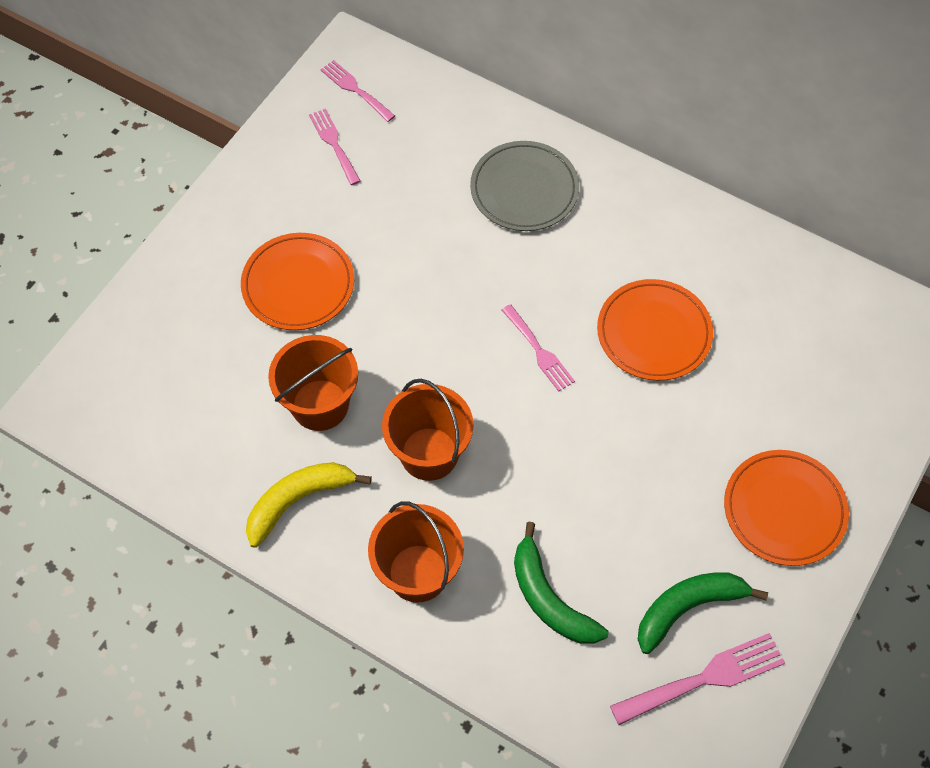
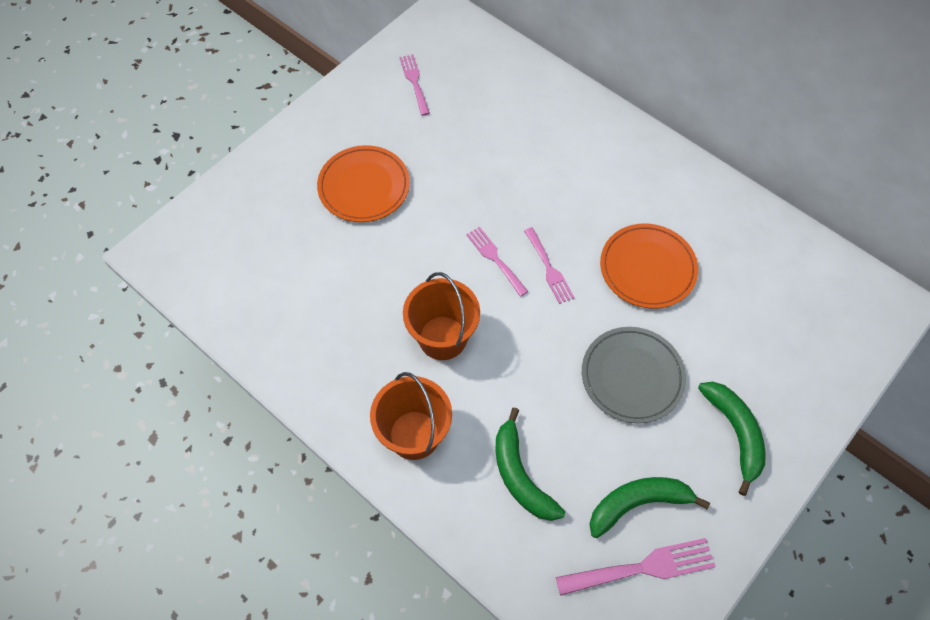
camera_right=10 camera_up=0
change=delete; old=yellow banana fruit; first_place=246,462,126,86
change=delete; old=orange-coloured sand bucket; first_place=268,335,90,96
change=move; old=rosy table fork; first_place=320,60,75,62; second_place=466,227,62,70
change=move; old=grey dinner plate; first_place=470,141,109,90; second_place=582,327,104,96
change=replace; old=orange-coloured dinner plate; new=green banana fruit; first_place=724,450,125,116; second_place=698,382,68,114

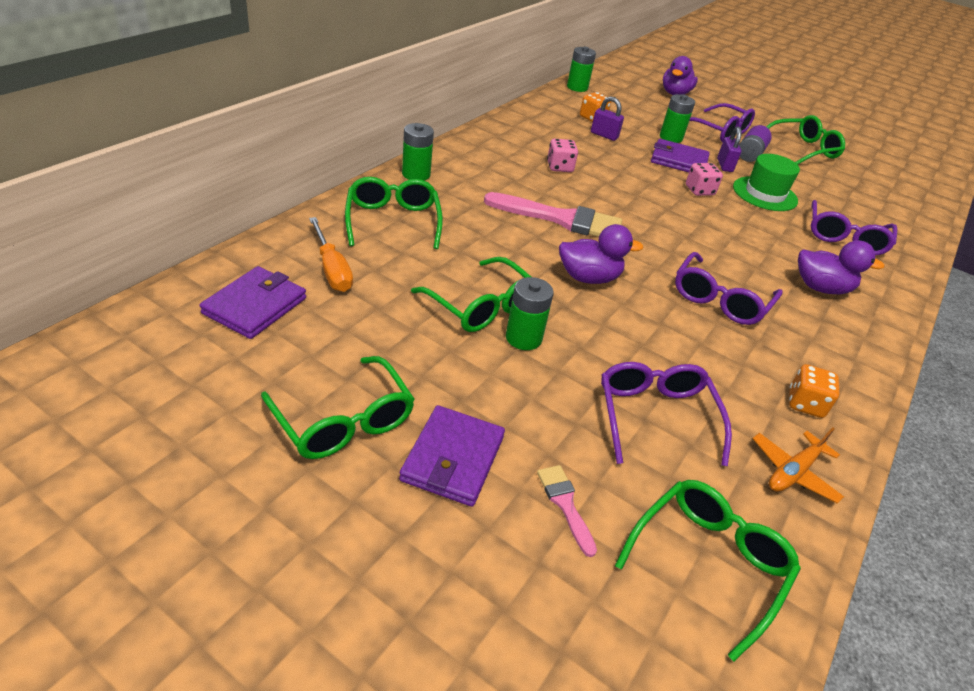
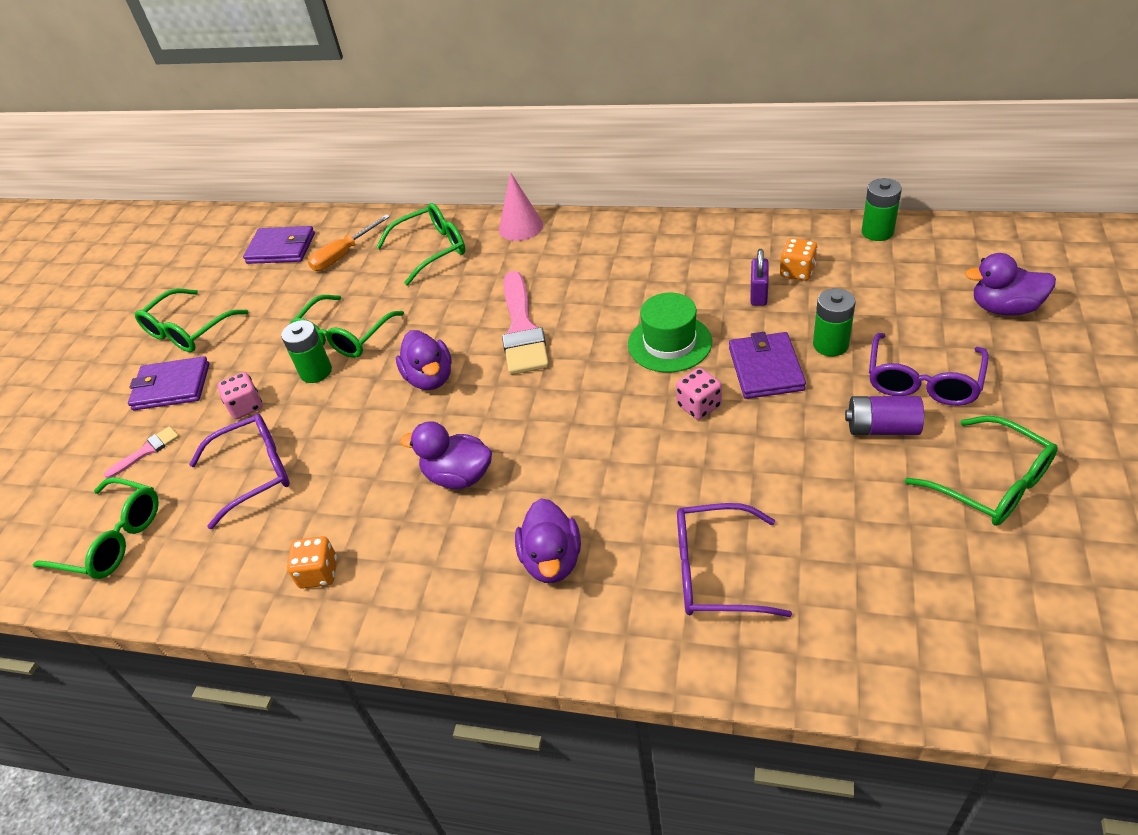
camera_right=80 camera_up=5
change=replace; old=green power cell; new=rosy cone shape; first_place=402,123,32,57; second_place=499,172,44,69
change=move; old=rosy die; first_place=547,139,31,33; second_place=217,372,46,47
change=replace; old=royal purple eyeglasses; new=royal purple toy duck; first_place=675,252,108,73; second_place=400,421,92,68
change=delete; old=royal purple padlock; first_place=717,126,25,46
change=move; old=green tall hat; first_place=733,154,67,57; second_place=628,293,84,79
change=delete; old=orange-coloured aeroplane; first_place=752,428,92,76

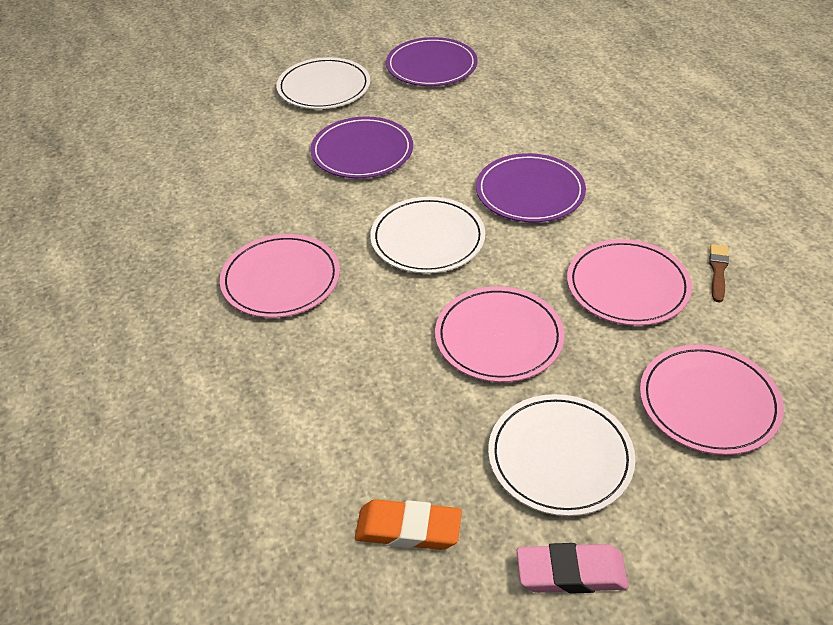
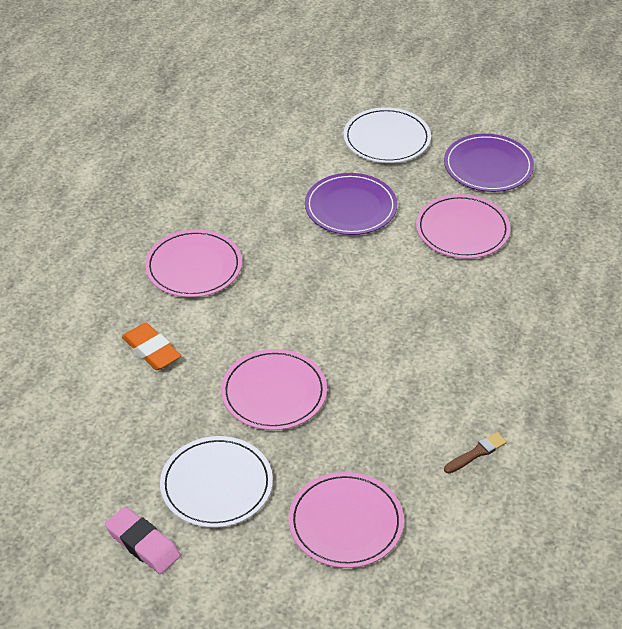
camera_right=40 camera_up=0
change=move; old=orange-coloured pencil eraser; first_place=355,499,107,51; second_place=122,323,59,47
change=delete; old=snow-white dinner plate; first_place=370,197,115,77
change=delete; old=royal purple dinner plate; first_place=476,153,110,69
change=move; old=rosy dinner plate; first_place=567,239,125,87; second_place=416,194,95,65

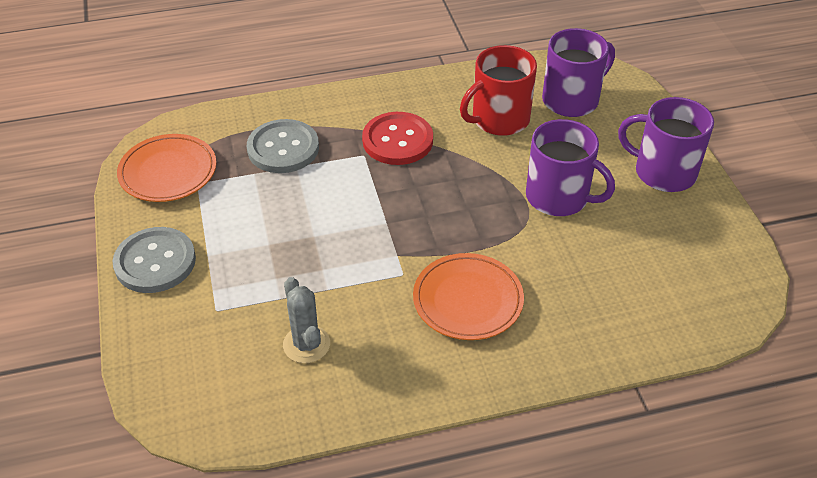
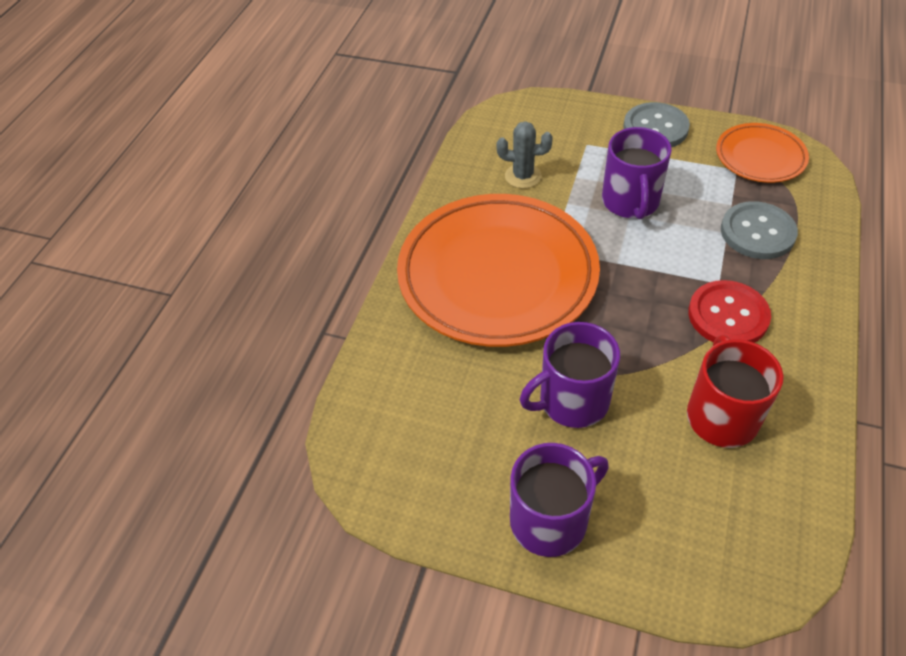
camera_right=125 camera_up=5
change=resize; old=orange-coloured dinner plate; first_place=413,253,111,87; second_place=397,194,203,153; factor=2.02
change=move; old=royal purple coffee mug; first_place=542,28,73,89; second_place=602,127,70,92

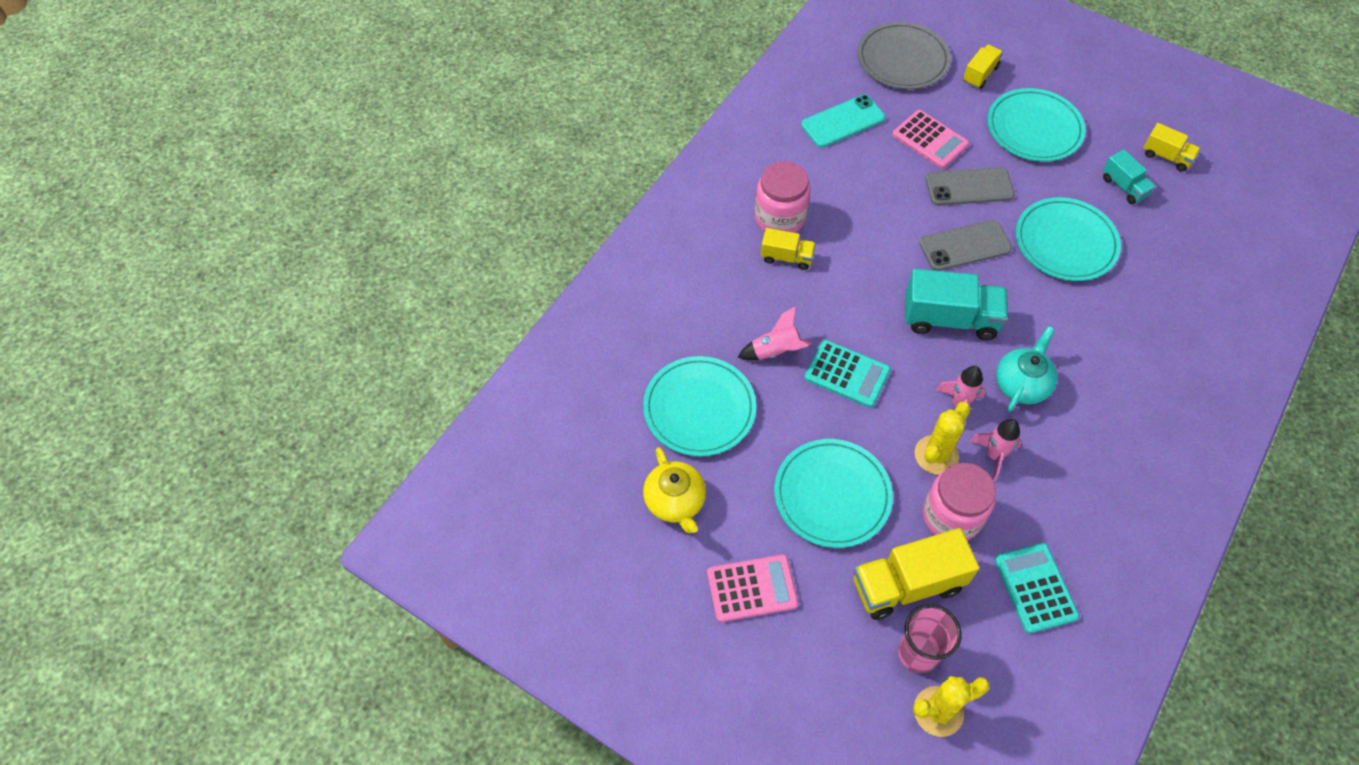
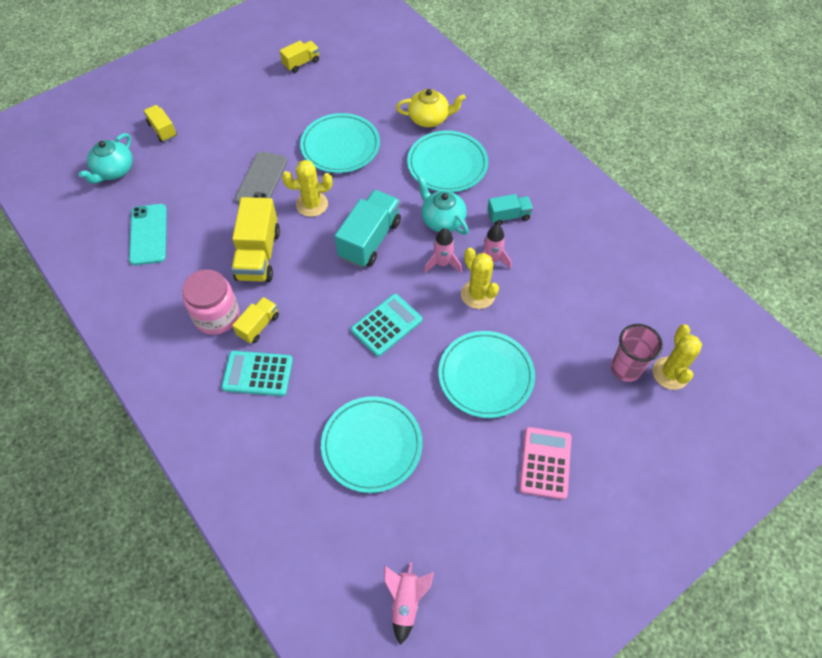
camera_right=-70 camera_up=0
change=move; old=yellow china teapot; first_place=643,447,63,86; second_place=396,89,70,38
change=move; old=rosy toy rocket; first_place=737,306,75,54; second_place=384,562,50,83
change=move; old=yellow lorry; first_place=854,528,125,92; second_place=231,197,49,85
change=replace; old=grey dinner plate; new=turquoise china teapot; first_place=857,22,94,67; second_place=78,133,55,51
change=delete; old=rosy pocket calculator; first_place=892,110,77,59
change=replace; old=grey smartphone; new=yellow saguaro cactus; first_place=919,220,93,51; second_place=282,160,50,57
change=delete; old=rosy jam jar; first_place=923,463,73,77
change=move; old=turquoise dinner plate; first_place=987,88,99,74; second_place=407,131,81,61
change=move; old=turquoise pocket calculator; first_place=995,543,84,91; second_place=221,351,72,45
change=move; old=turquoise lorry; first_place=1103,149,53,55; second_place=487,194,46,31

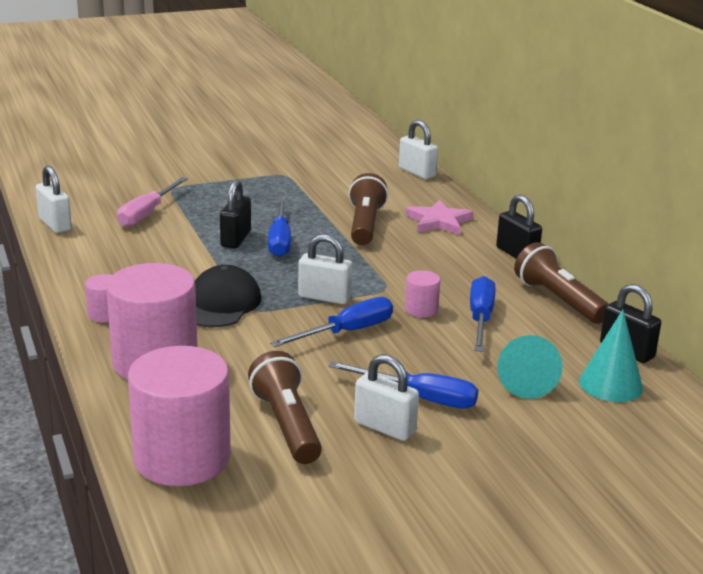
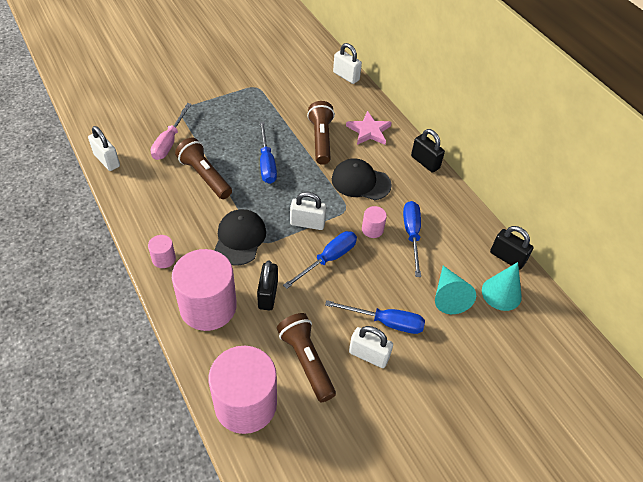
camera_right=-10 camera_up=25
change=move; old=jet-black padlock; first_place=220,179,31,69; second_place=257,260,21,50
change=move; old=russet pocket torch; first_place=514,242,95,82; second_place=175,138,57,61
change=insert; new=jet-black cap; second_place=332,158,60,42

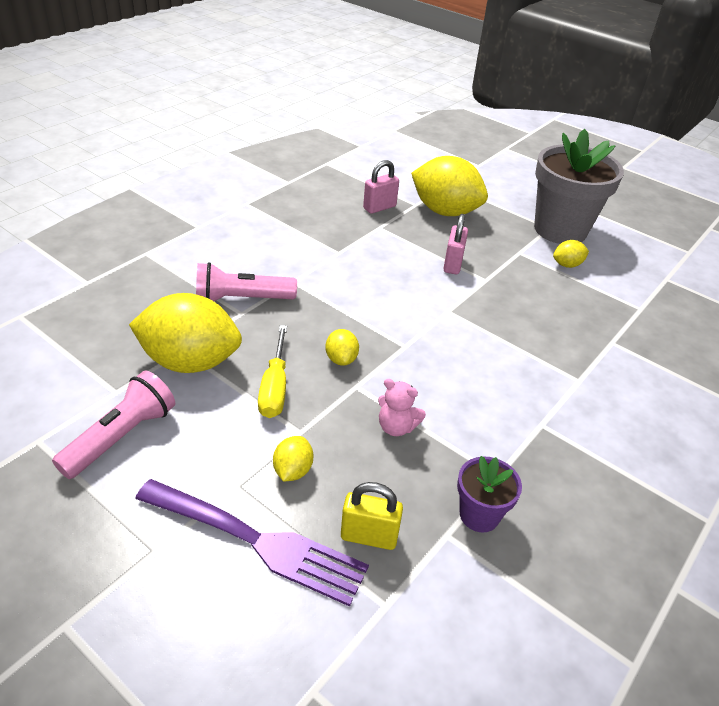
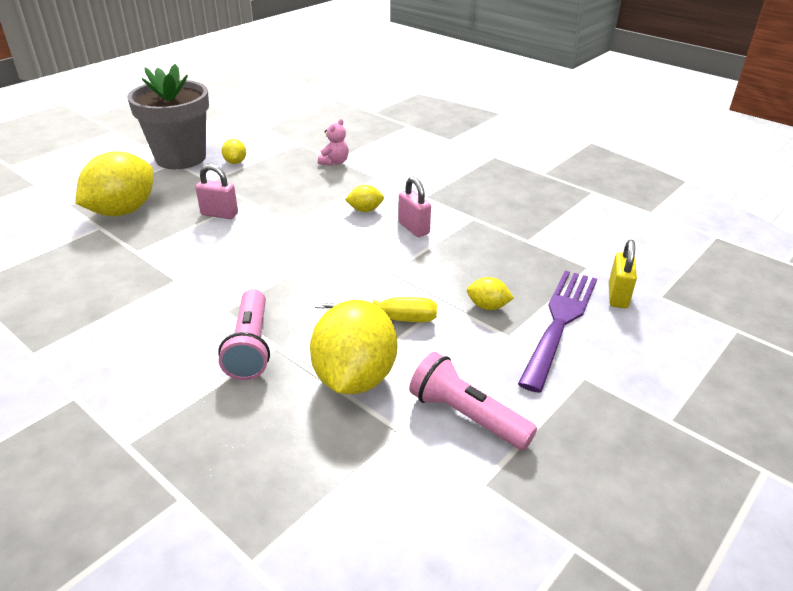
camera_right=-85 camera_up=-5
change=move; old=yellow lemon; first_place=325,329,34,37; second_place=345,185,39,27
change=move; old=yellow padlock; first_place=341,482,62,68; second_place=609,240,28,68
change=move; old=rosy padlock; first_place=363,160,36,54; second_place=398,177,33,60
change=move; old=rosy teddy; first_place=378,379,48,57; second_place=318,119,31,47
change=delete; old=royal purple potted plant; first_place=457,456,65,76

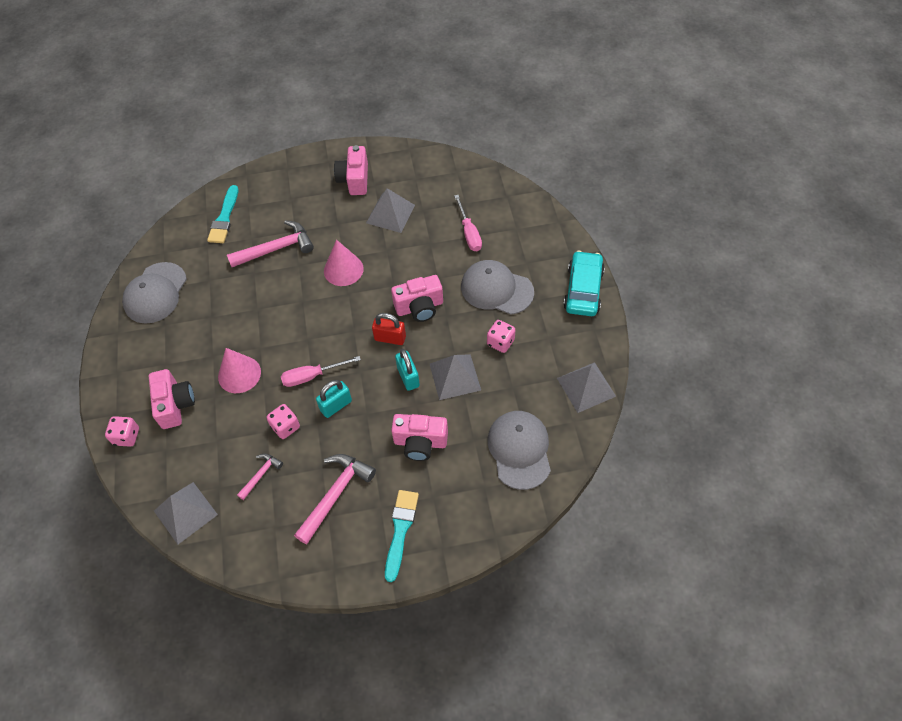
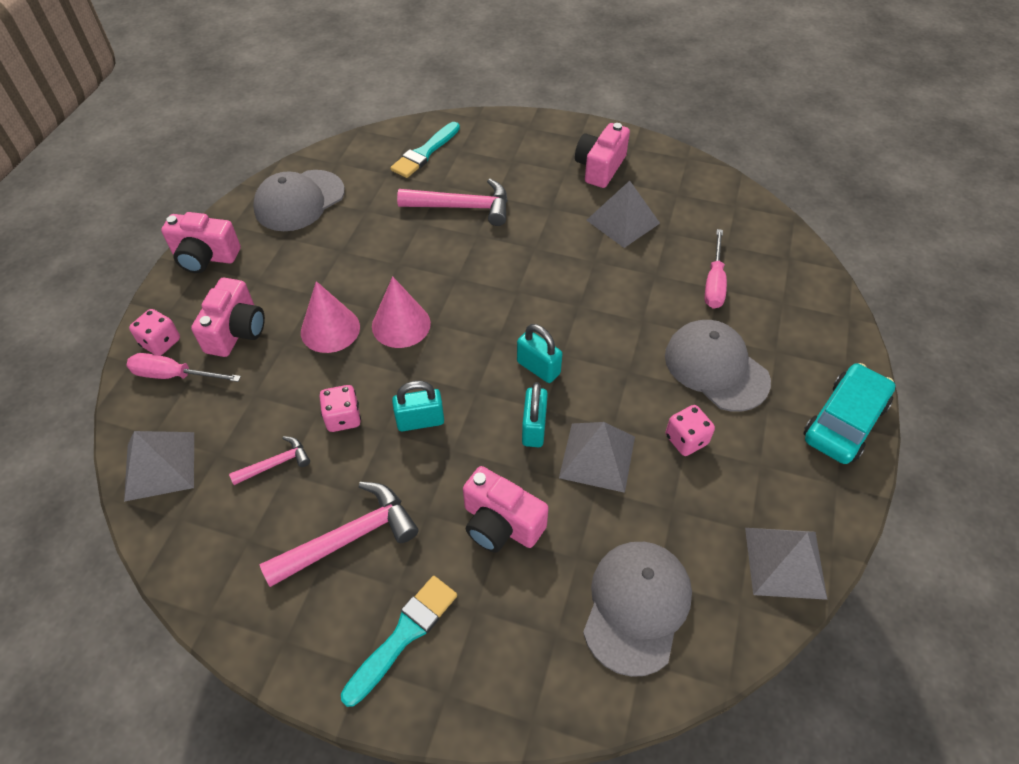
camera_right=25 camera_up=-5
change=move; old=rosy flat screwdriver; first_place=281,356,80,31; second_place=126,353,115,29
change=move; old=rosy cone shape; first_place=324,240,40,46; second_place=372,276,59,72
change=recolor; old=crimson padlock; new=turquoise padlock; first_place=372,313,34,32; second_place=517,324,45,59
change=move; old=rosy compact camera; first_place=391,275,52,47; second_place=161,212,80,61

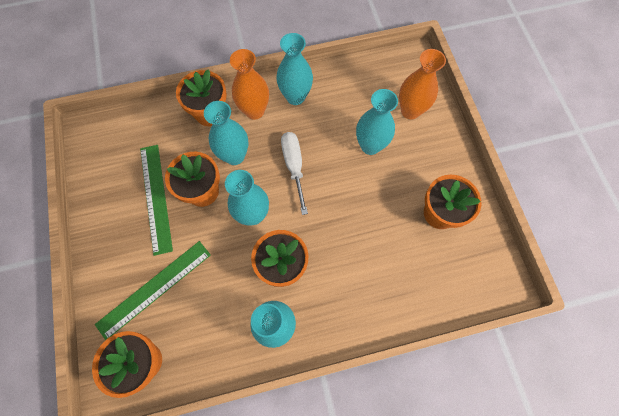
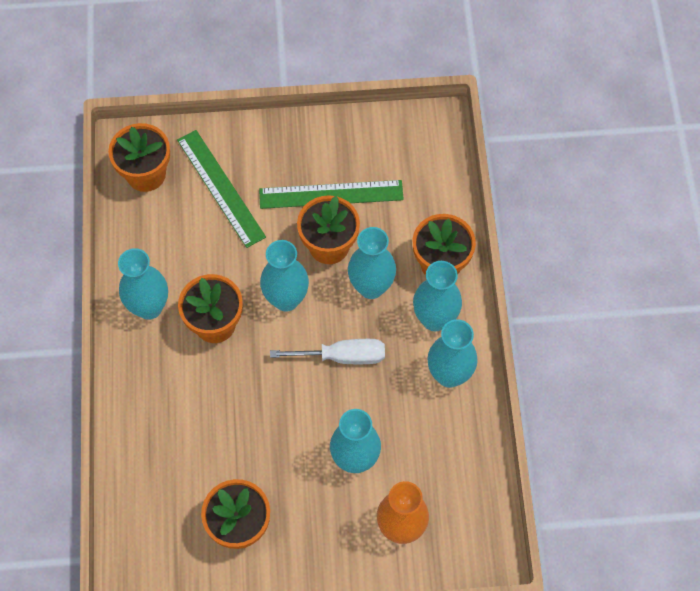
camera_right=100 camera_up=-5
change=recolor; old=orange-coloured flower vase; new=turquoise flower vase; first_place=230,49,39,71; second_place=413,261,49,70

